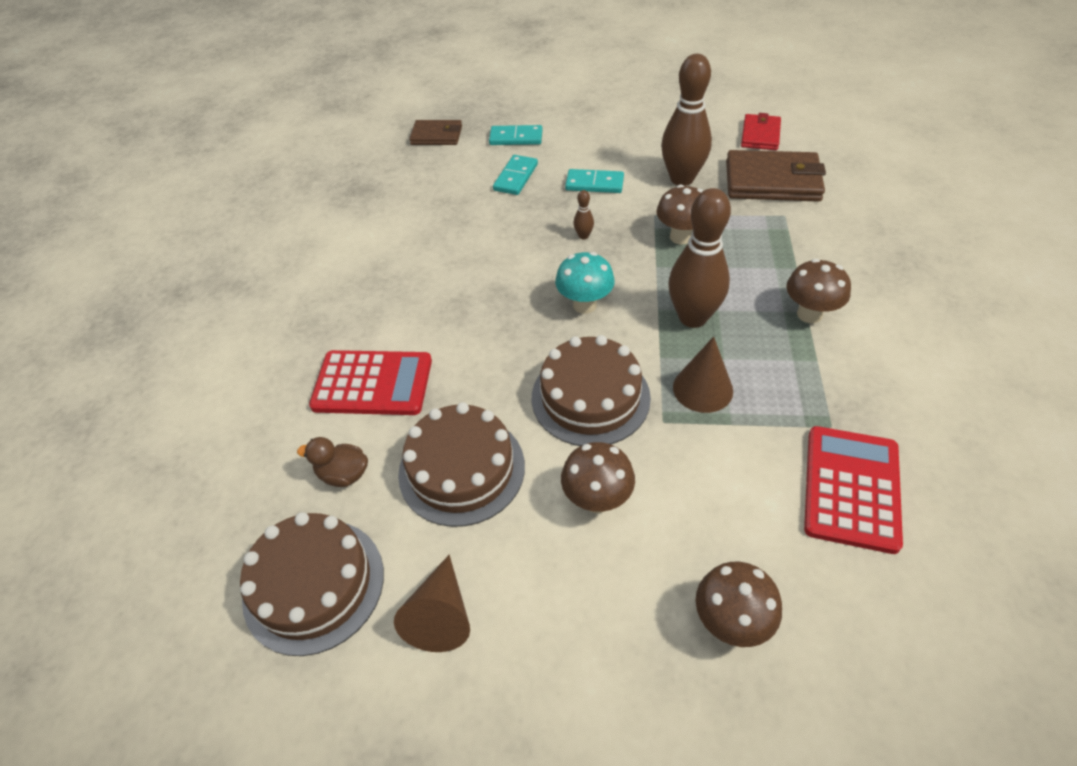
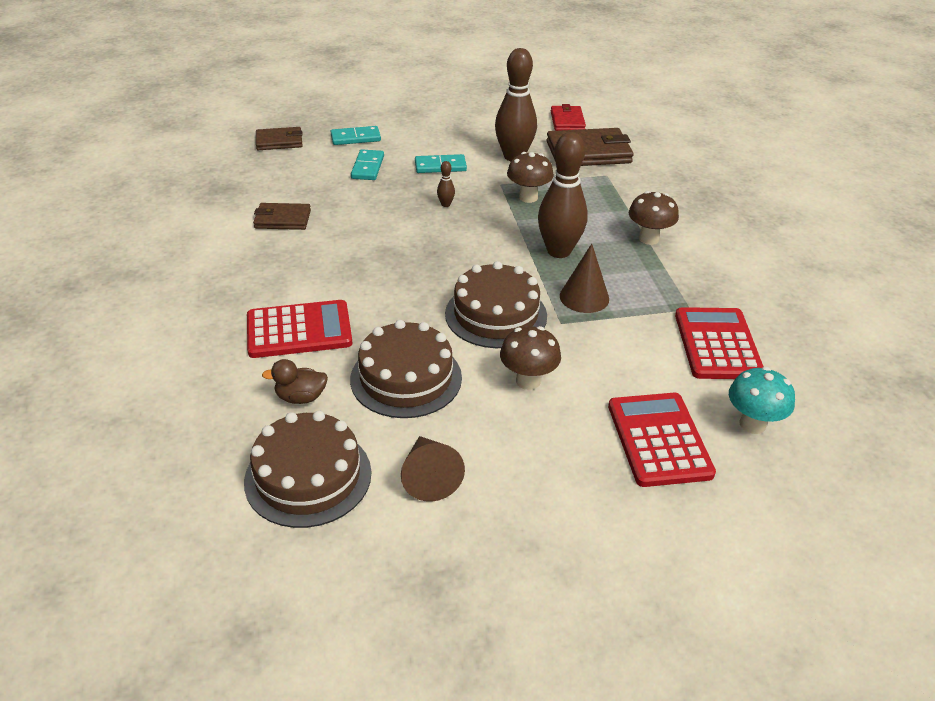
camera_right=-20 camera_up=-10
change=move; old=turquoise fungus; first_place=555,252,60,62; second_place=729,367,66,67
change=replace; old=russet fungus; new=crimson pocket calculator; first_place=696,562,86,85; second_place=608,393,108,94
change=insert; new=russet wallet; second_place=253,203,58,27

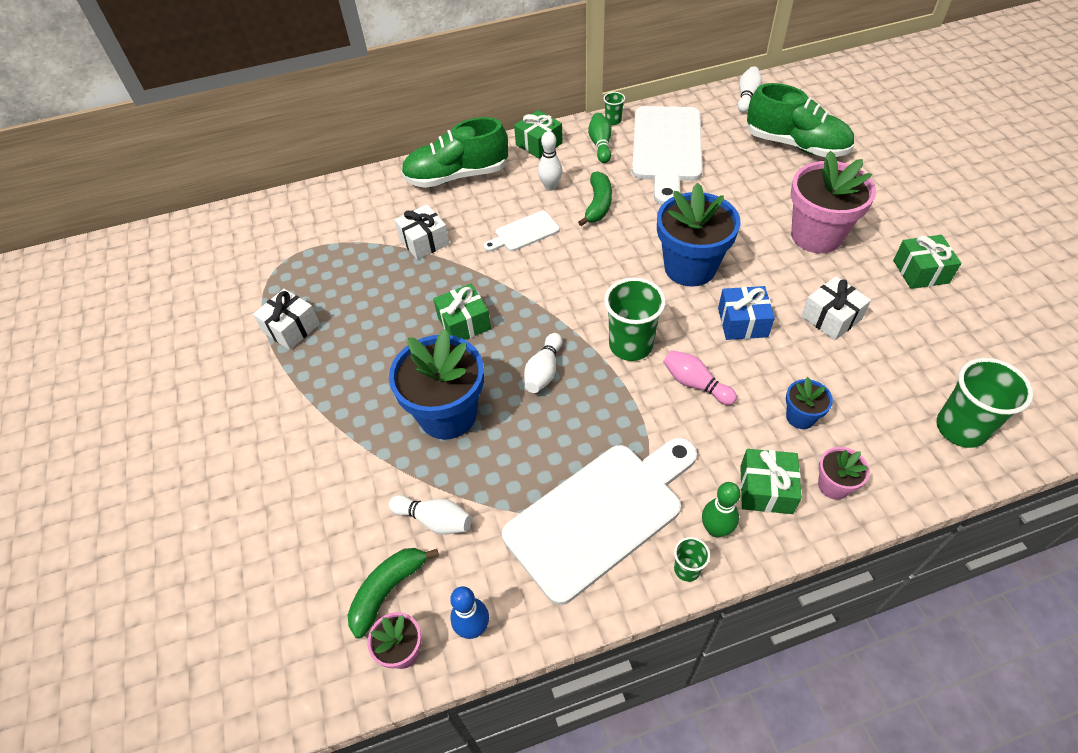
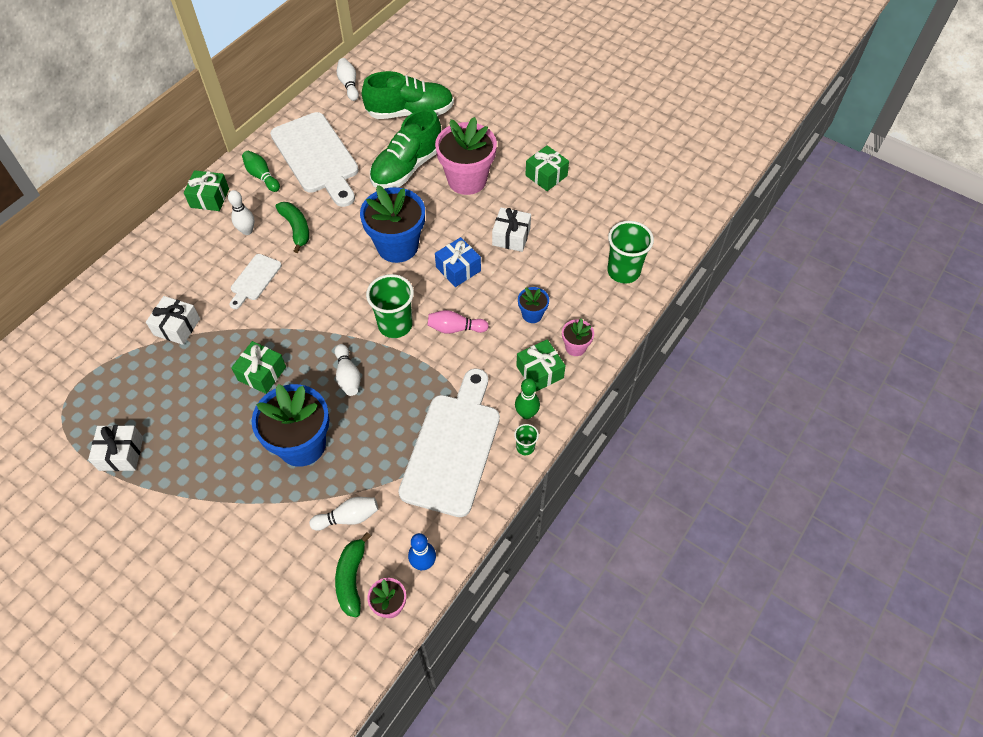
camera_right=-40 camera_up=5
change=move; old=green lace-up shoe; first_place=401,117,107,71; second_place=370,109,71,80
change=delete; old=green beaker; first_place=603,92,22,33

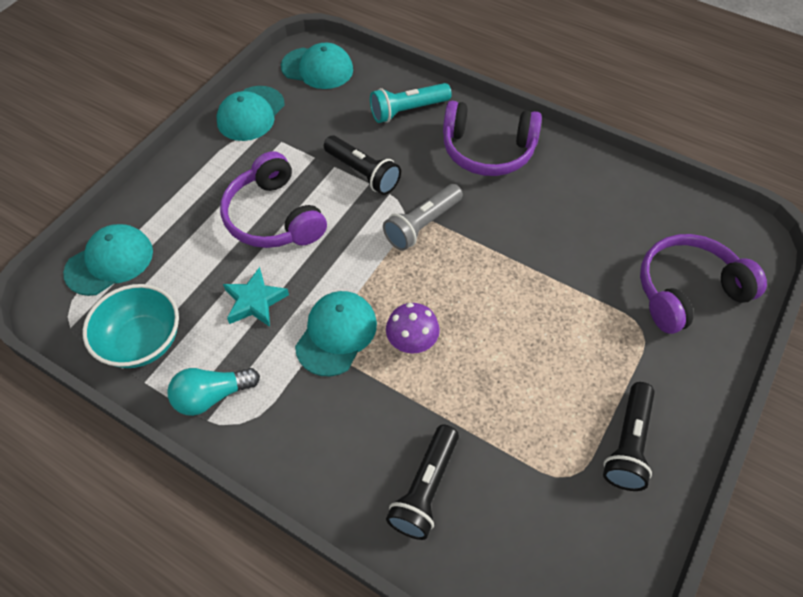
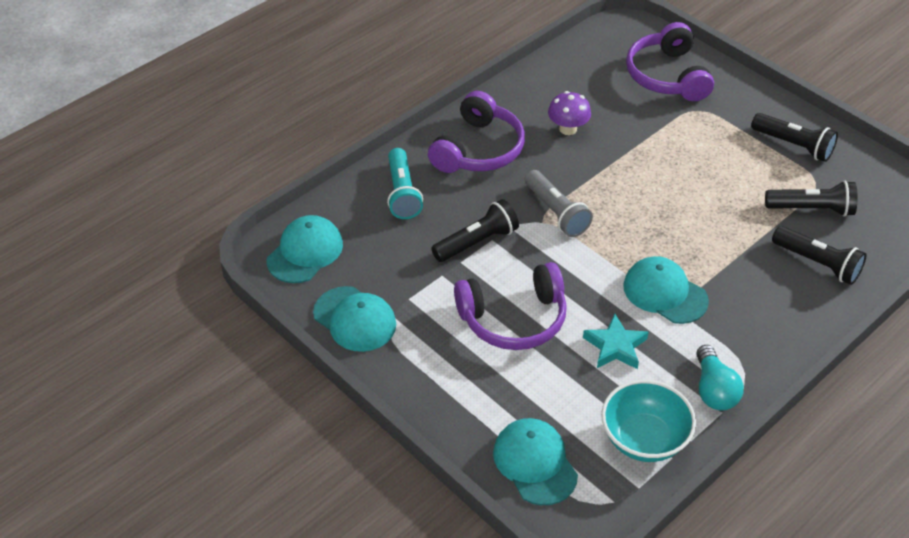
camera_right=-75 camera_up=-10
change=move; old=royal purple fungus; first_place=386,303,54,50; second_place=548,91,43,44
change=insert; new=jet-black pocket torch; second_place=765,181,93,36

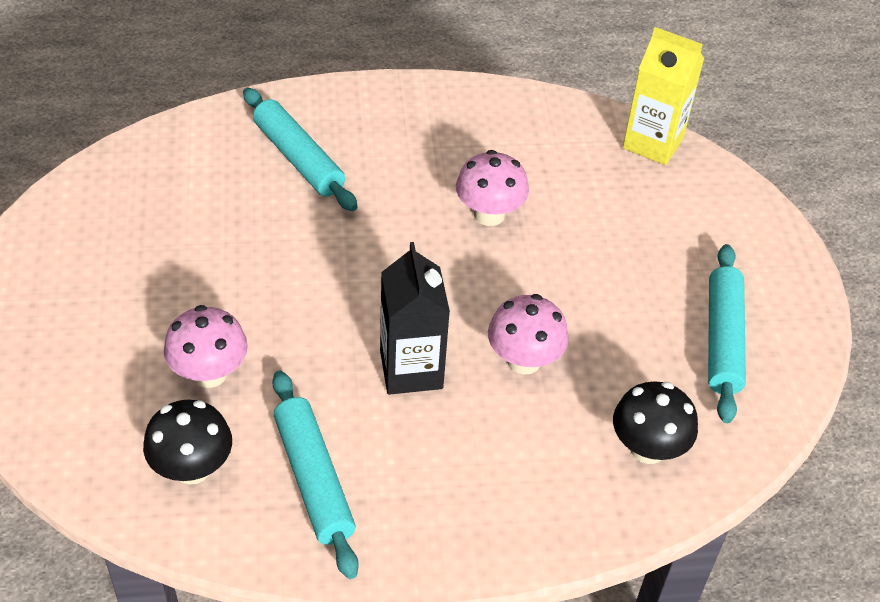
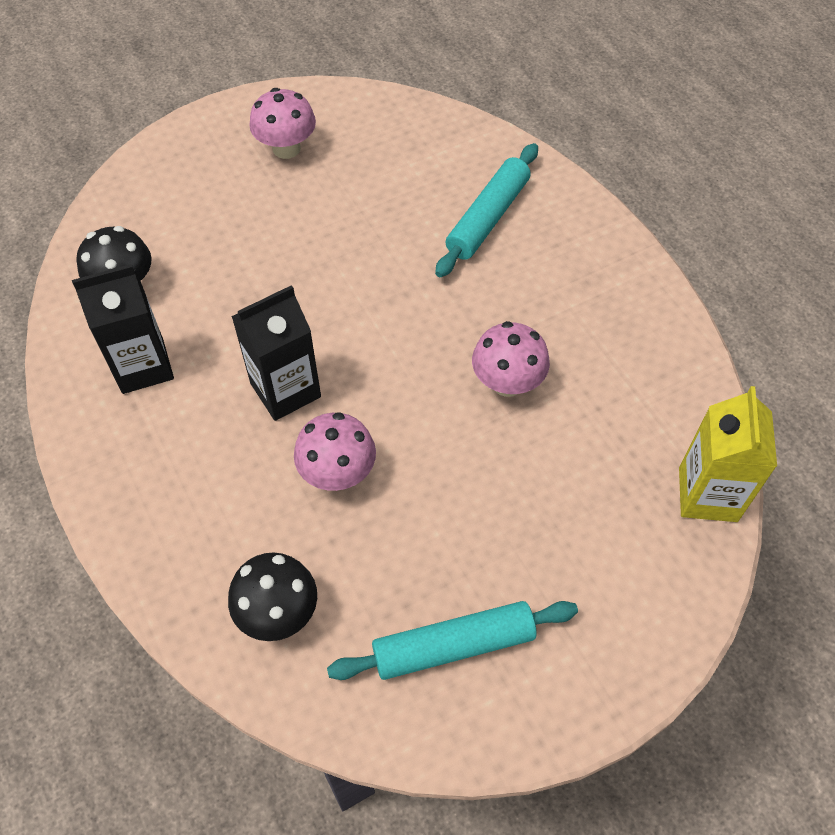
camera_right=70 camera_up=10
change=move; old=rosy fungus; first_place=164,305,84,83; second_place=249,88,67,71
change=replace; old=turquoise rolling pin; new=jet-black milk carton; first_place=272,370,87,209; second_place=72,264,102,130

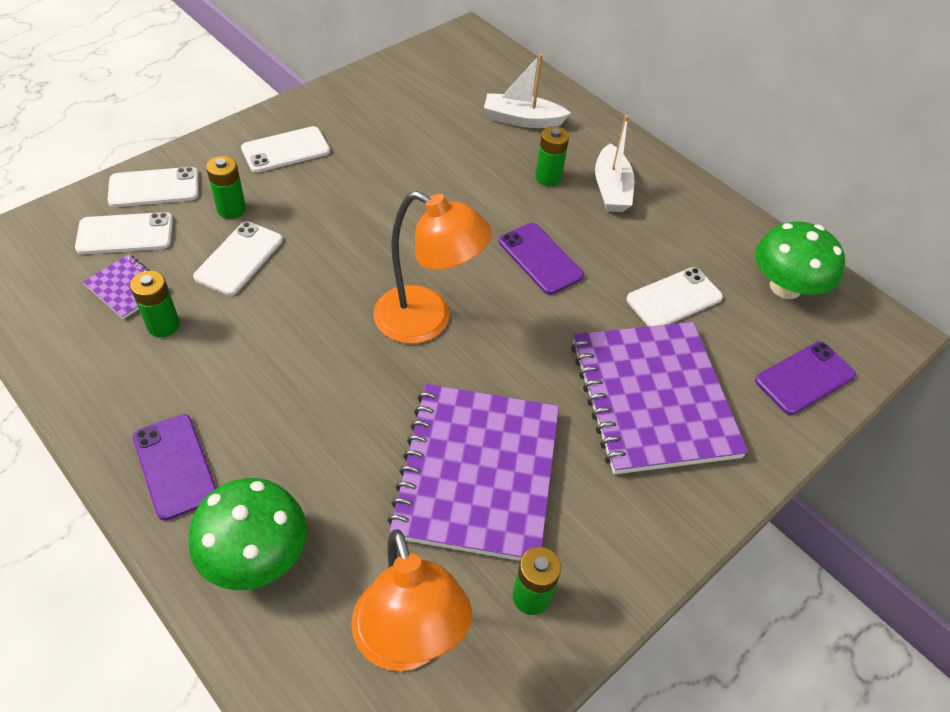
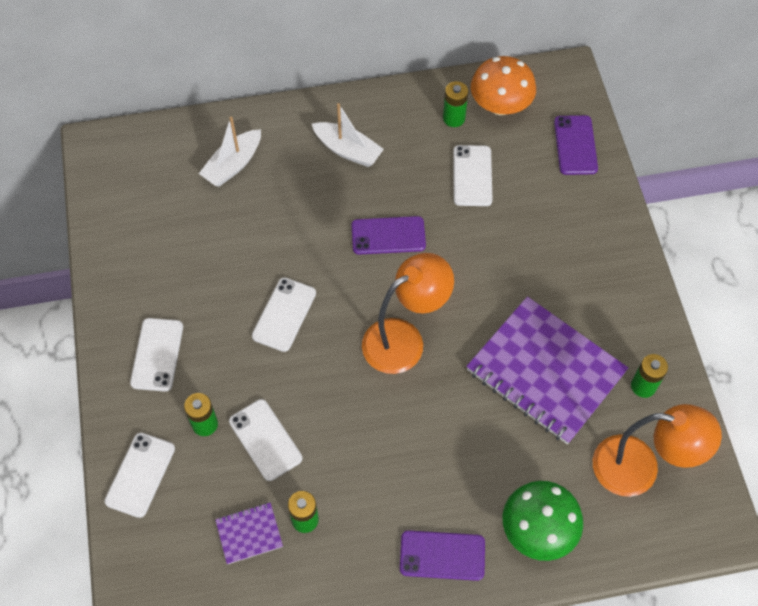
camera_right=-55 camera_up=10
change=move; old=snow-white smartphone; first_place=75,212,98,42; second_place=252,277,64,75
change=move; old=green power cell; first_place=535,126,34,60; second_place=443,81,25,46
change=delete; old=royal purple notebook; first_place=571,322,177,152
change=recolor; old=green fungus; new=orange-coloured fungus; first_place=755,221,90,78; second_place=471,56,65,59

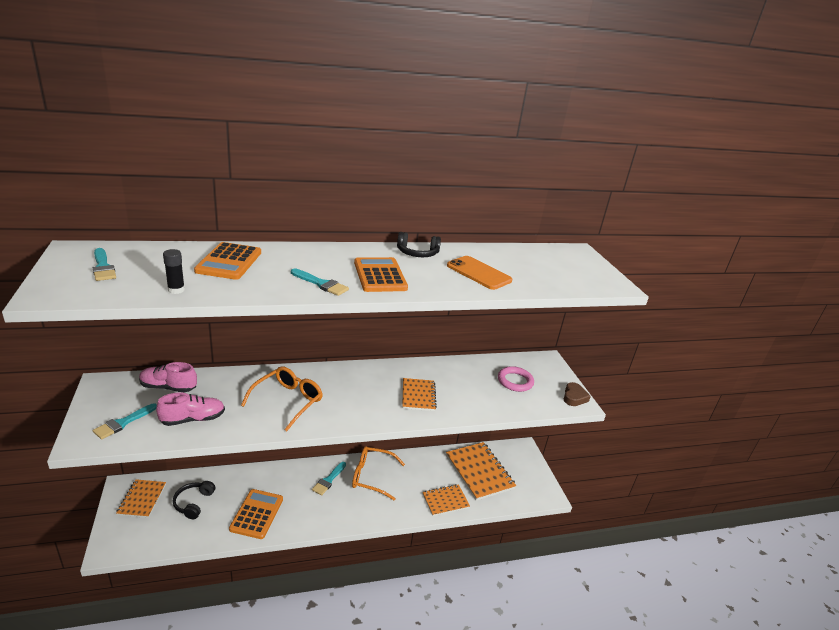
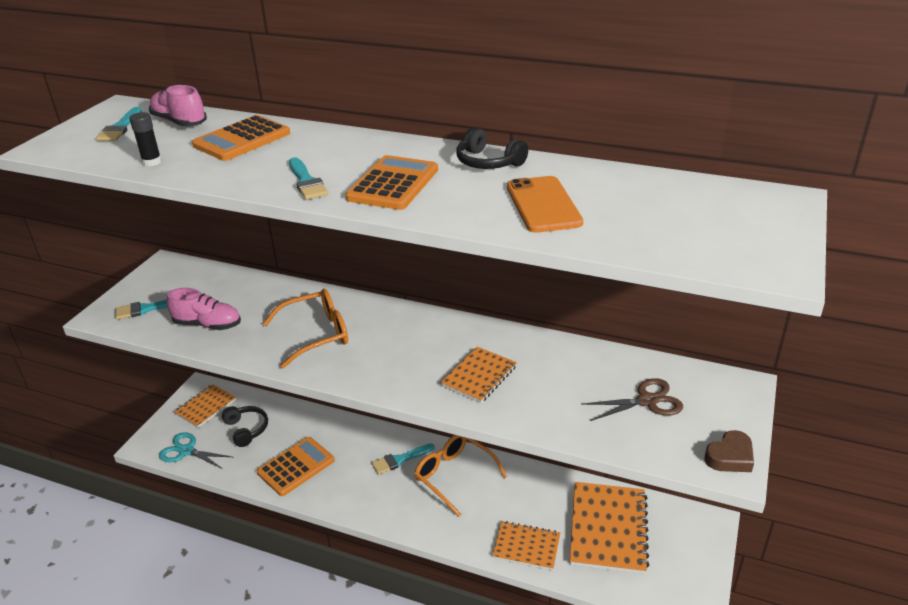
camera_right=40 camera_up=5
change=move; old=rosy lace-up shoe; first_place=139,362,58,31; second_place=149,85,58,41
change=rotate; old=jet-black over-ear headphones; first_place=173,481,42,38; second_place=222,406,46,41; degrees=105
change=replace; old=rosy torus; new=russet pair of scissors; first_place=498,366,36,26; second_place=581,378,102,43
change=insert; new=turquoise pair of scissors; second_place=159,432,73,37

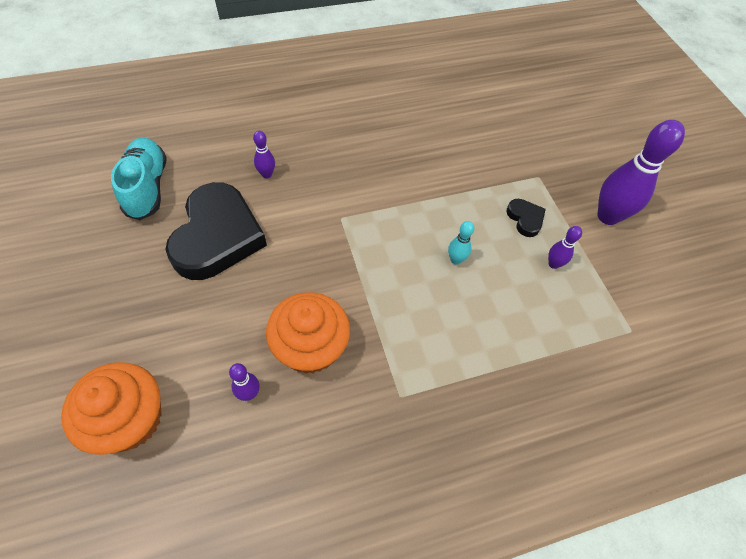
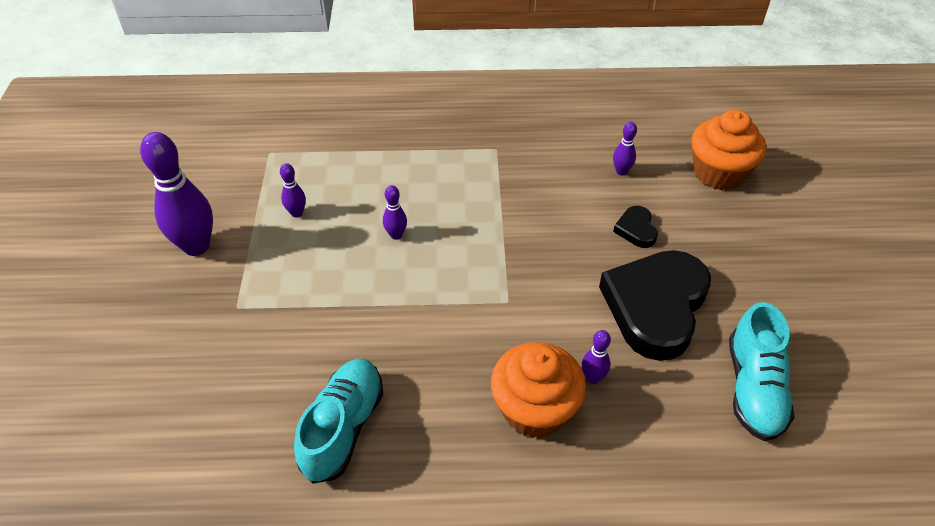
camera_right=-160 camera_up=-10
change=move; old=orange-coloured muffin; first_place=266,292,84,82; second_place=491,342,95,96
change=recolor; old=turquoise tenpin; new=royal purple tenpin; first_place=448,221,26,44; second_place=383,185,24,55
change=move; old=jet-black heart; first_place=506,199,40,38; second_place=613,206,45,42
change=insert; new=turquoise lace-up shoe; second_place=294,359,90,125

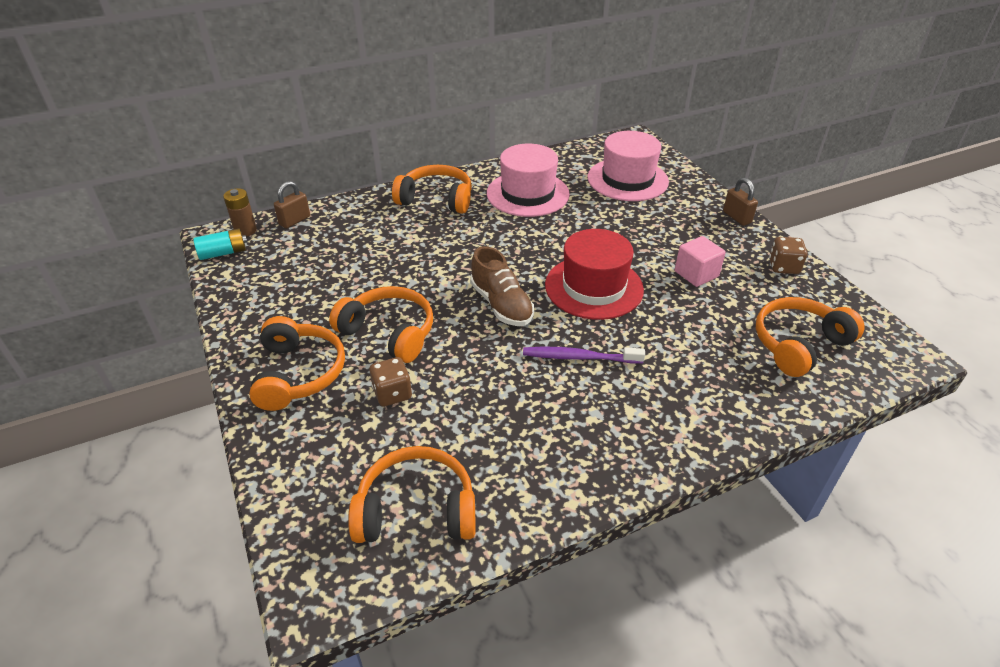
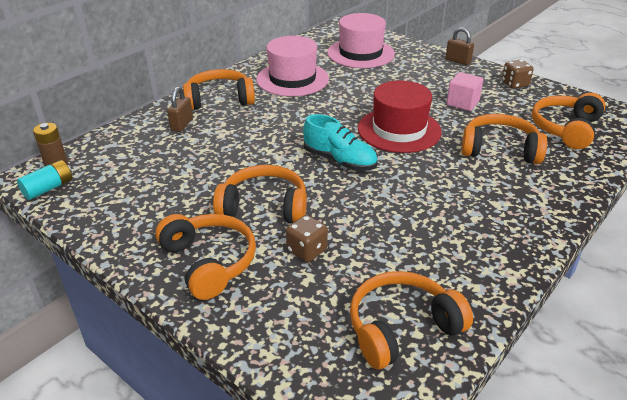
camera_right=-25 camera_up=-5
change=move; old=russet padlock; first_place=274,181,36,47; second_place=167,87,26,45
change=recolor; old=russet lace-up shoe; new=turquoise lace-up shoe; first_place=470,246,64,80; second_place=303,114,75,57
change=delete; old=royal purple toothbrush; first_place=523,347,122,17
change=insert; new=orange-coloured over-ear headphones; second_place=461,114,86,50

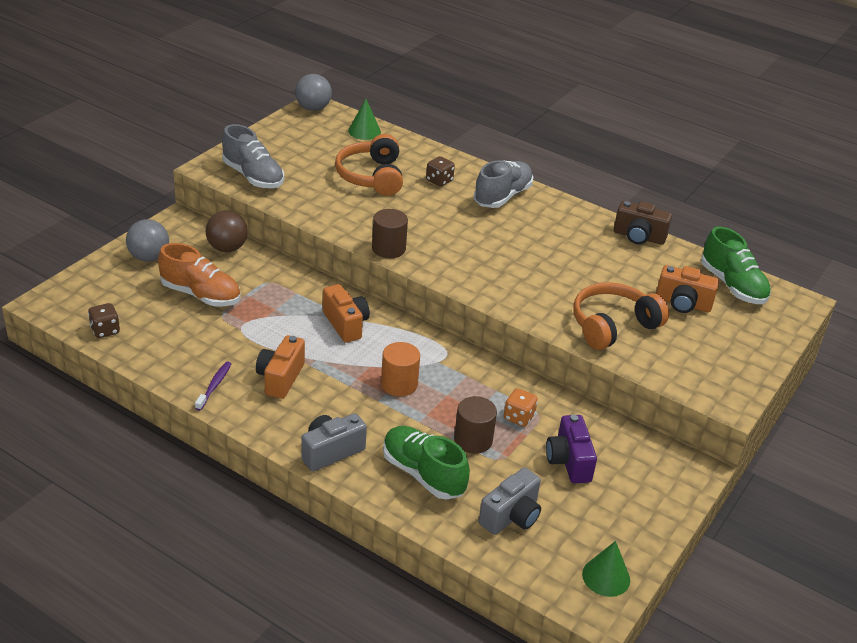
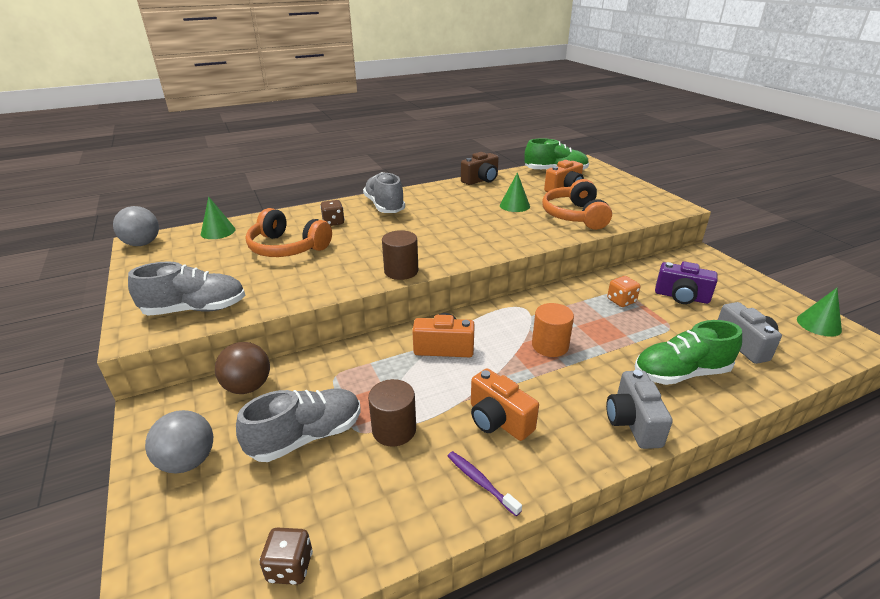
camera_right=-55 camera_up=-5
change=recolor; old=orange-coloured lace-up shoe; new=grey lace-up shoe; first_place=158,243,83,64; second_place=236,388,125,74
change=move; old=russet cylinder shape; first_place=454,396,43,58; second_place=368,379,48,67
change=insert; new=green cone shape; second_place=500,172,30,40

